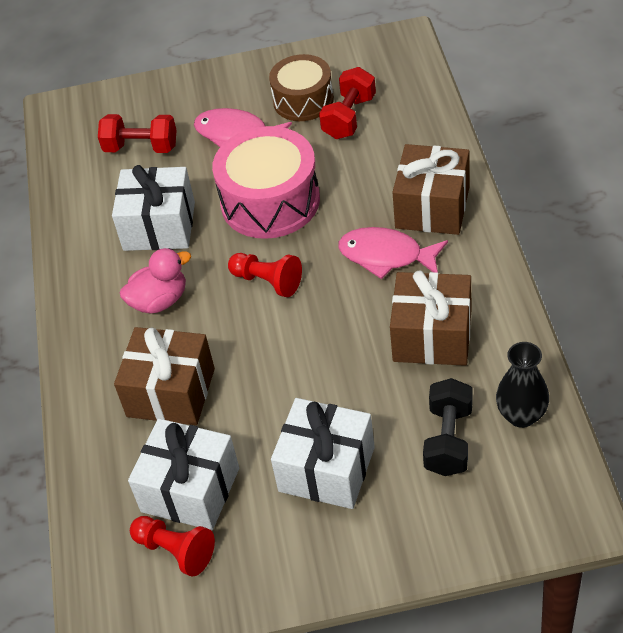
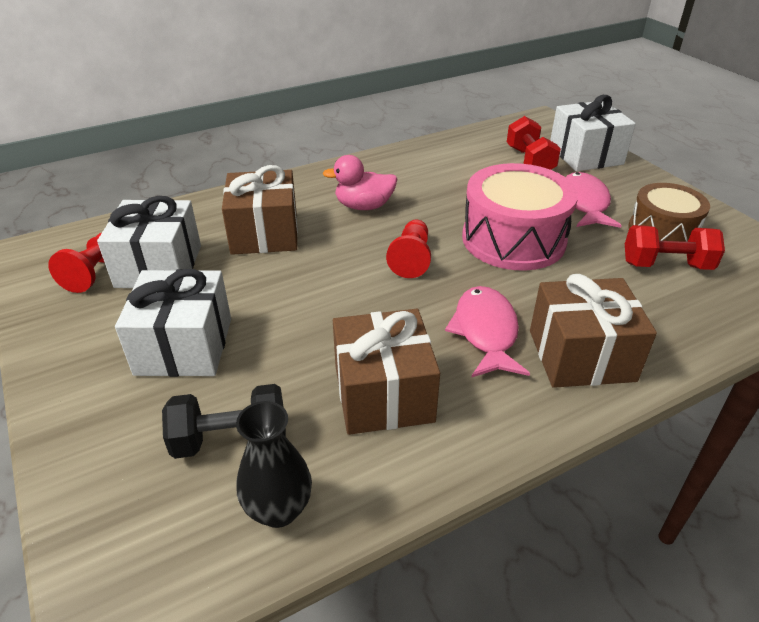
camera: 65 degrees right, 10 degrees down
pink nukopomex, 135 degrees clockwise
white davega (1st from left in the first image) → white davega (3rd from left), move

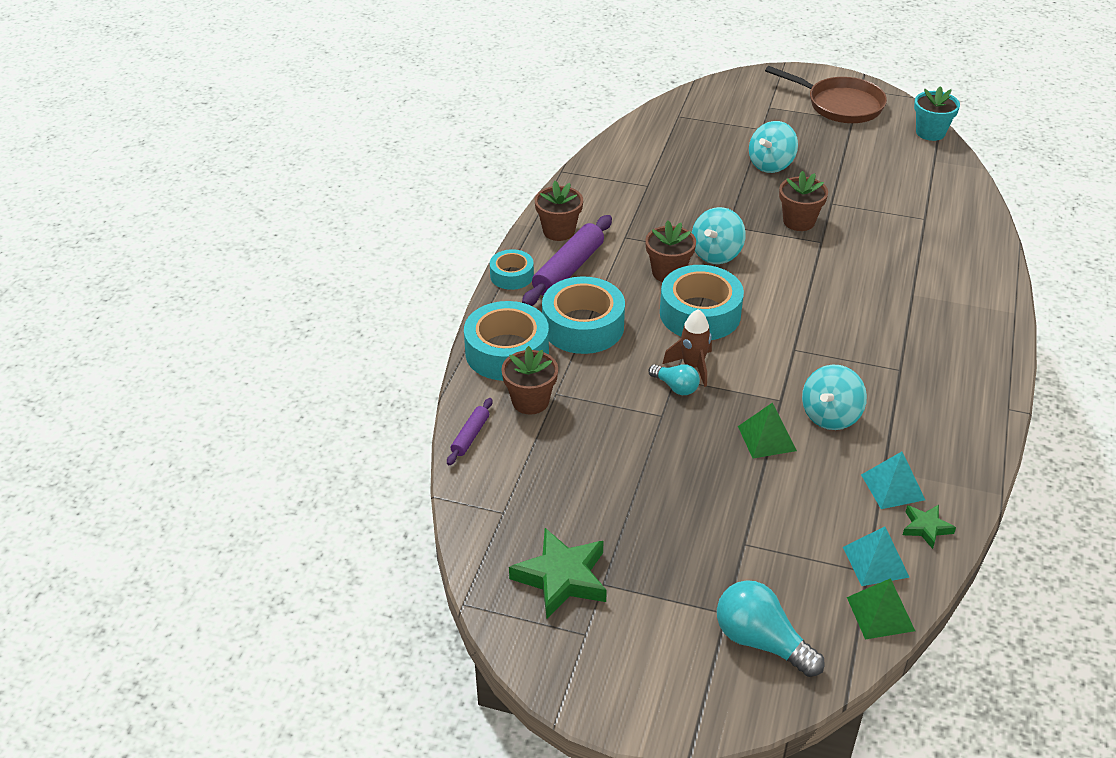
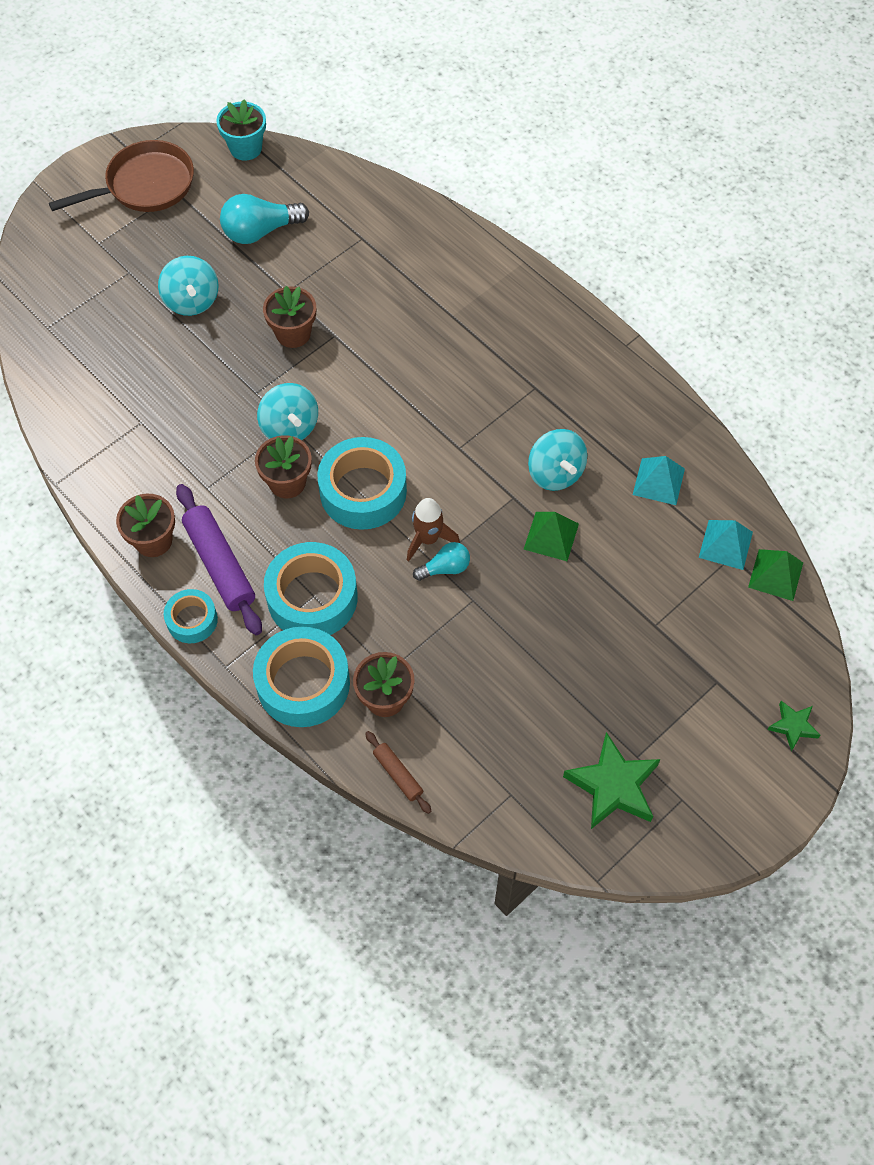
camera: 60 degrees left, 20 degrees up
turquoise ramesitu (2nd from left in the first image) → turquoise ramesitu (1st from left), move
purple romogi (1st from left) → brown romogi
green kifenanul (2nd from left), move

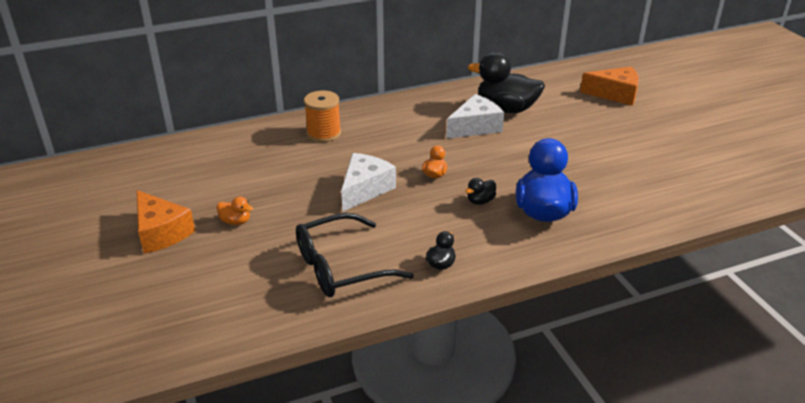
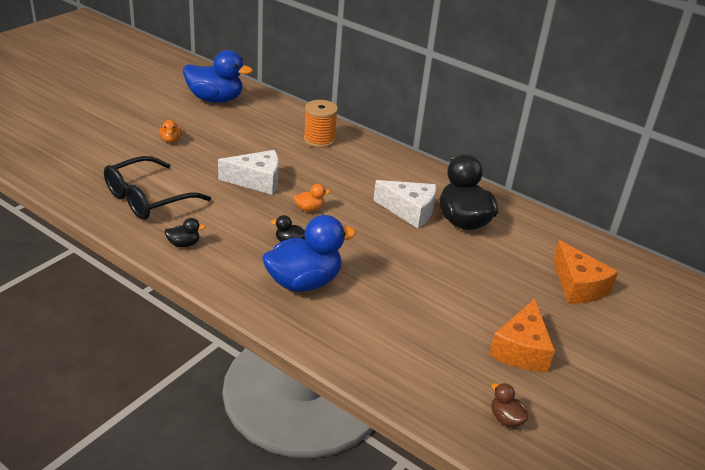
camera: 55 degrees right, 0 degrees up
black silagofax, 75 degrees counterclockwise
- → blue nukopomex (1st from left)
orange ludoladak (1st from left), move
- → brown nukopomex

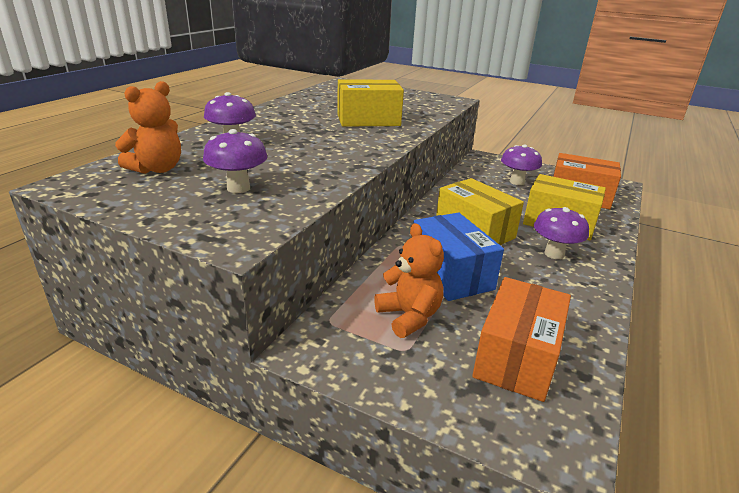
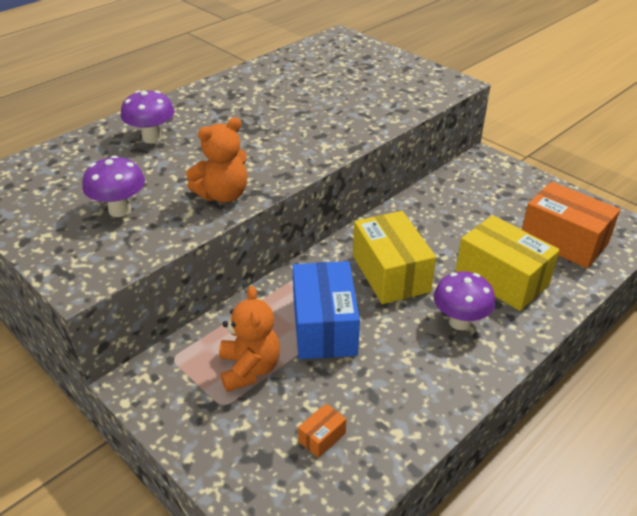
camera: 20 degrees right, 10 degrees up
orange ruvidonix (1st from left), move
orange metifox (1st from left), x0.42
yellow metifox (1st from left) → -
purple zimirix (3rd from left) → -

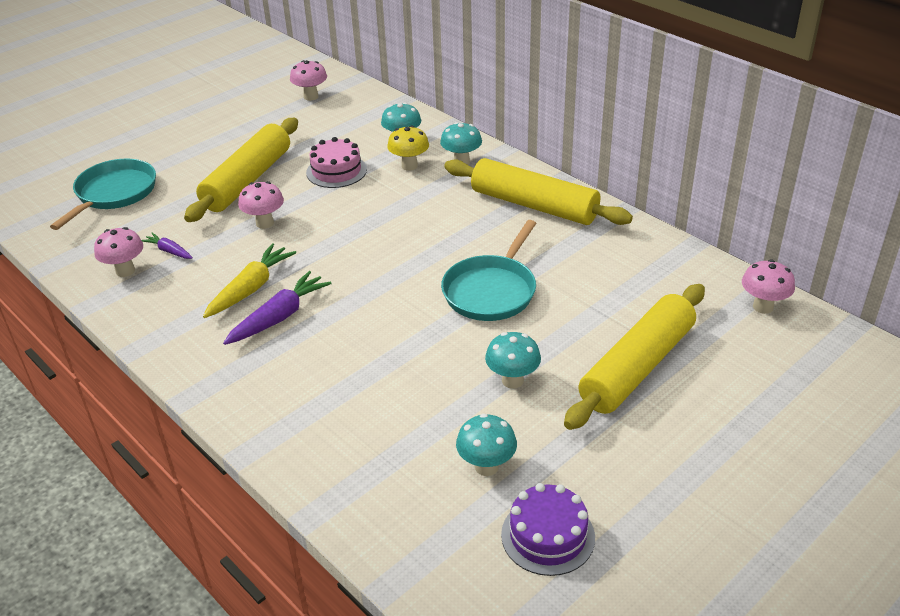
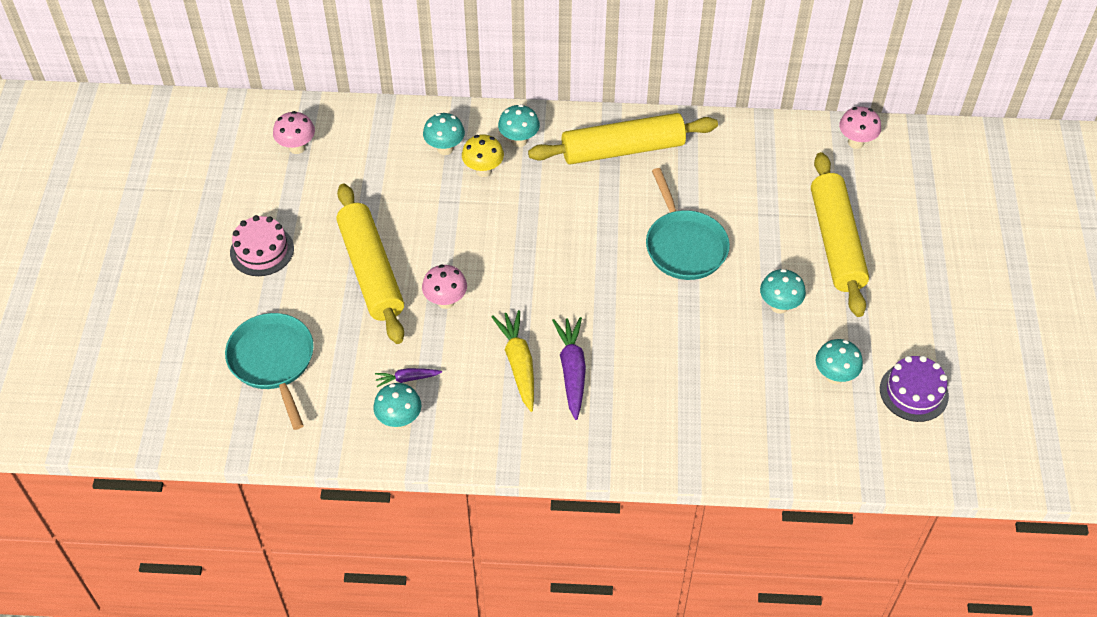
camera: 45 degrees left, 15 degrees up
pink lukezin, move
pink zimirix (1st from left) → turquoise zimirix (1st from left)

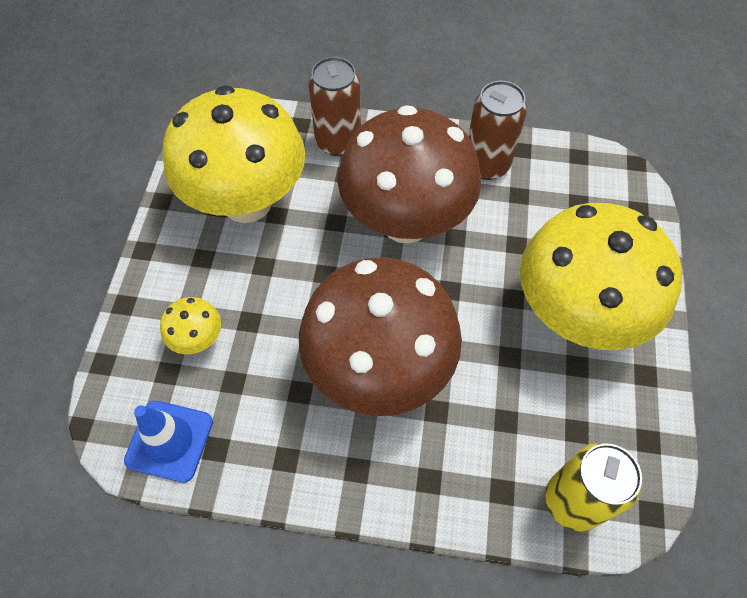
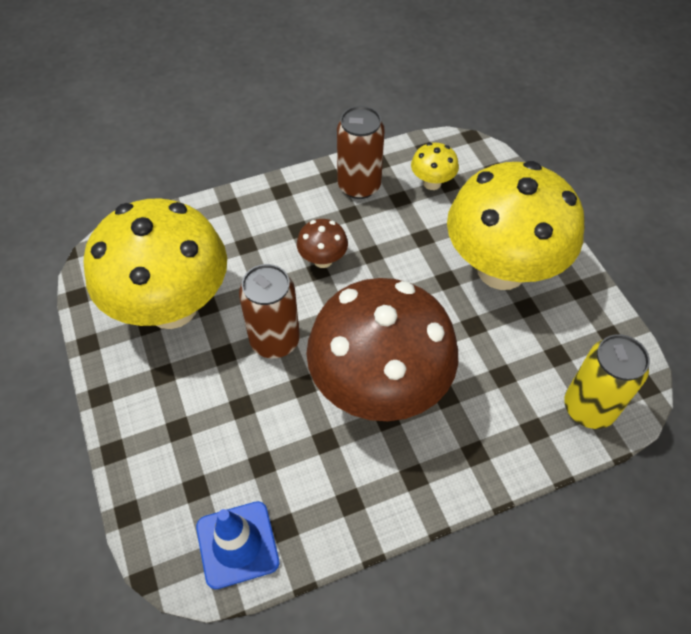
camera: 30 degrees left, 5 degrees down
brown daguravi (1st from left), move
brown zimirix (2nd from left in the first image) → brown zimirix (1st from left), x0.40
yellow zimirix (1st from left in the first image) → yellow zimirix (2nd from left), move

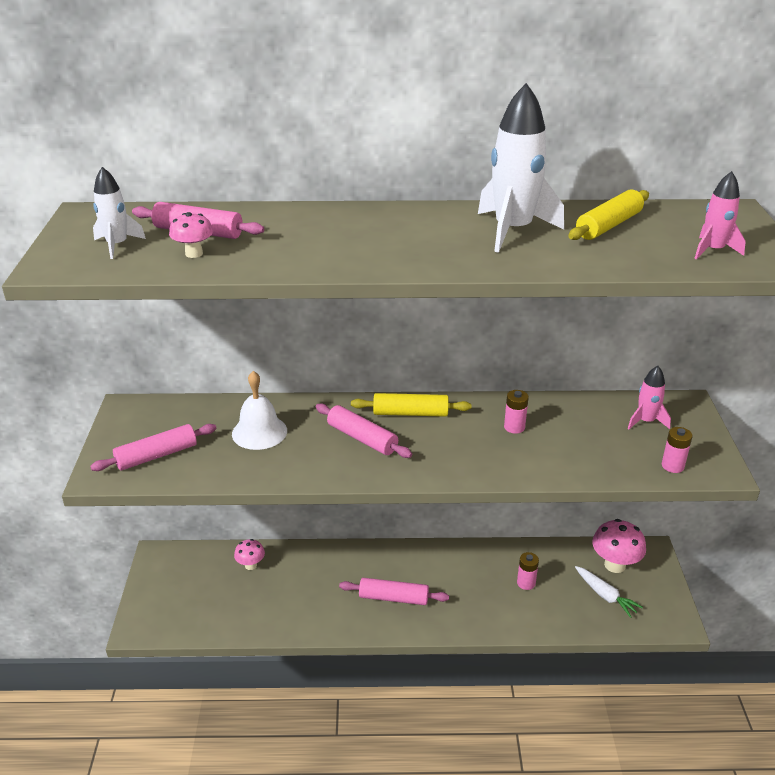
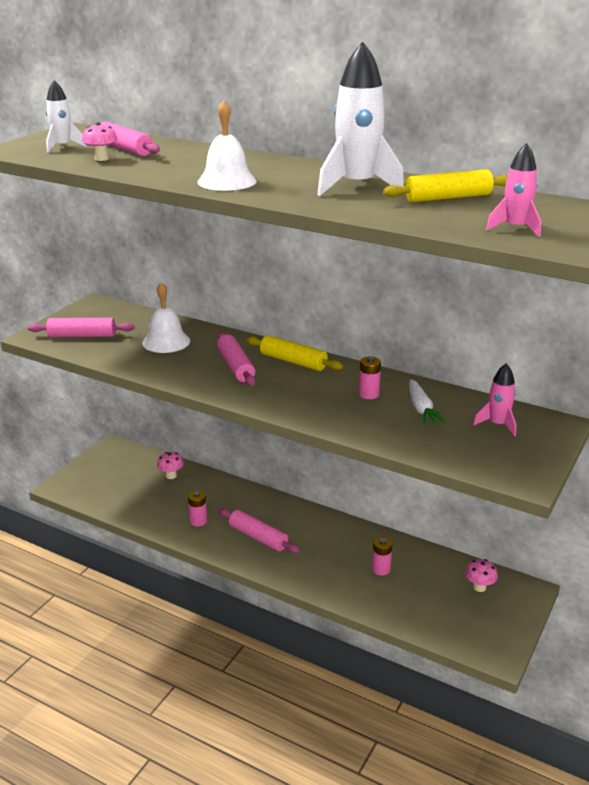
camera: 30 degrees right, 5 degrees down
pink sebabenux (3rd from left in the first image) → pink sebabenux (1st from left), move
- → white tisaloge (2nd from left)
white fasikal, move
pink zimirix (3rd from left), x0.58

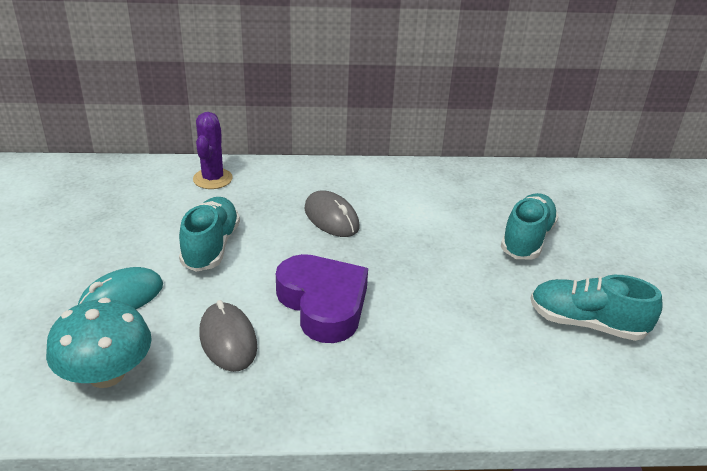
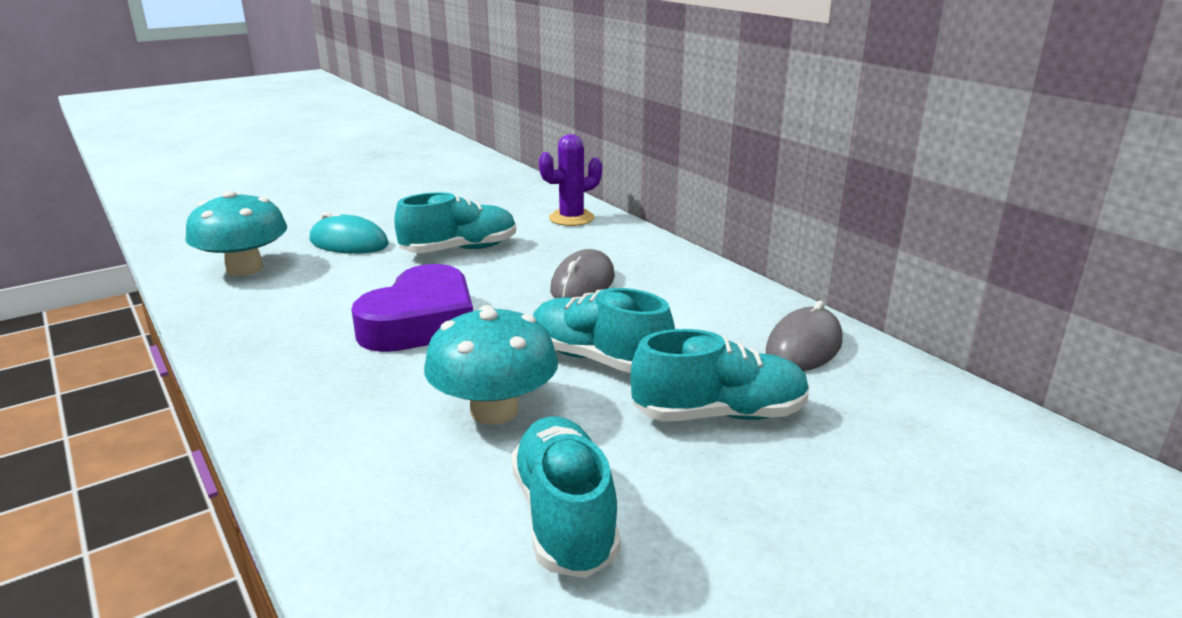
camera: 60 degrees right, 10 degrees down
- → turquoise zimirix (2nd from left)
- → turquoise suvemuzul (3rd from left)
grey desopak (1st from left in the first image) → grey desopak (2nd from left), move

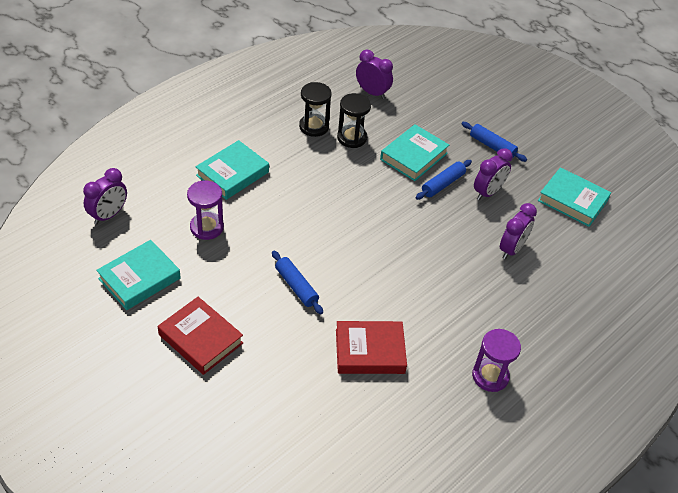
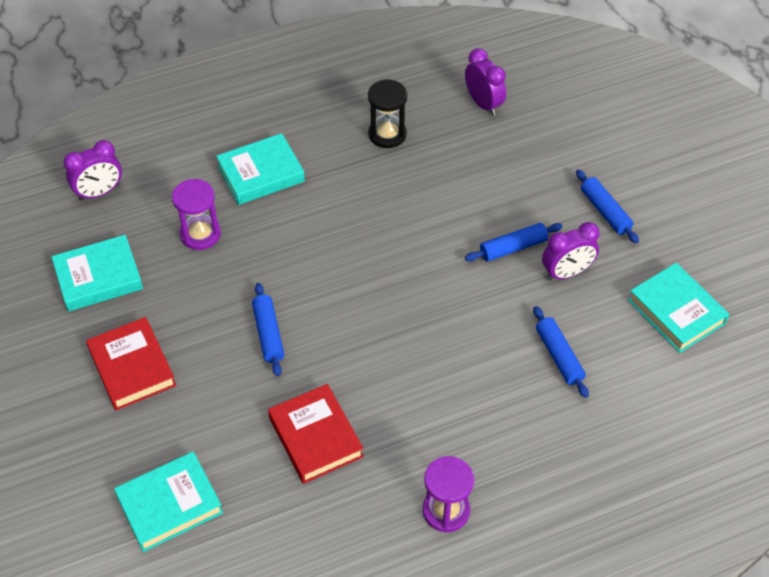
camera: 25 degrees right, 5 degrees up
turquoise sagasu (3rd from left in the first image) → turquoise sagasu (2nd from left), move
red sagasu (2nd from left), 45 degrees clockwise
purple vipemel (4th from left) → blue romogi (3rd from left)
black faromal (2nd from left) → -

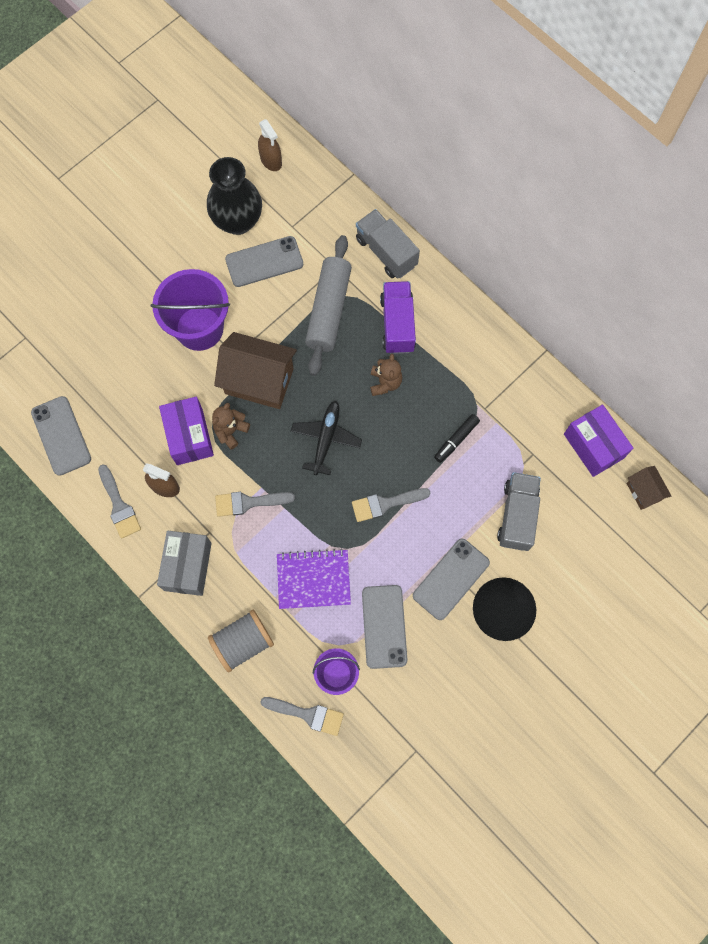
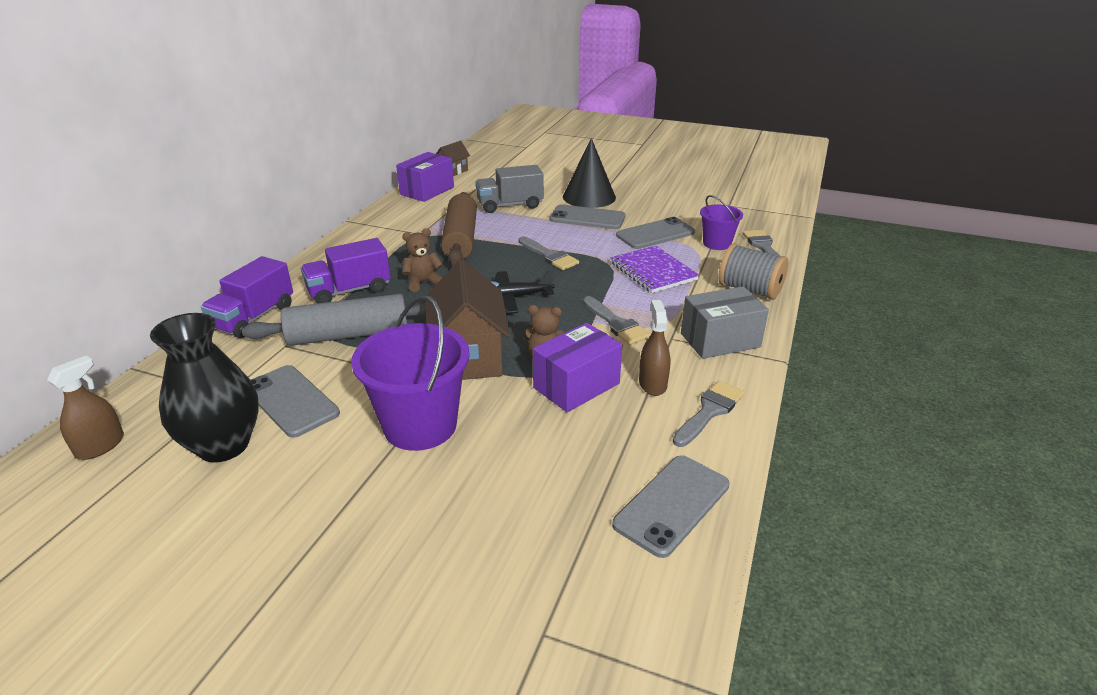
camera: 115 degrees left, 40 degrees down
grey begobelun (1st from left) → purple begobelun (1st from left)
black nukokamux → brown romogi

